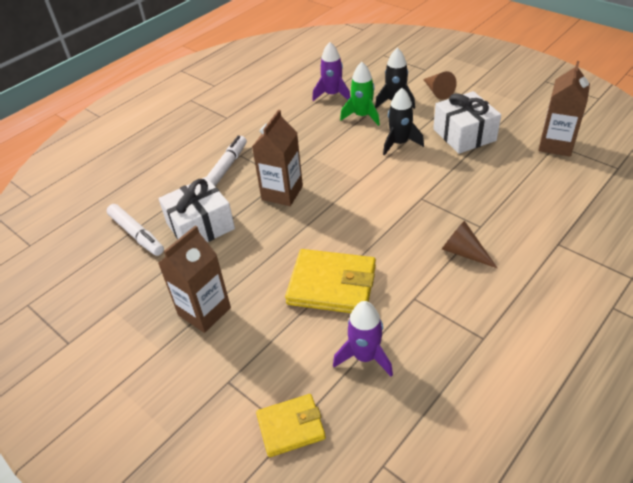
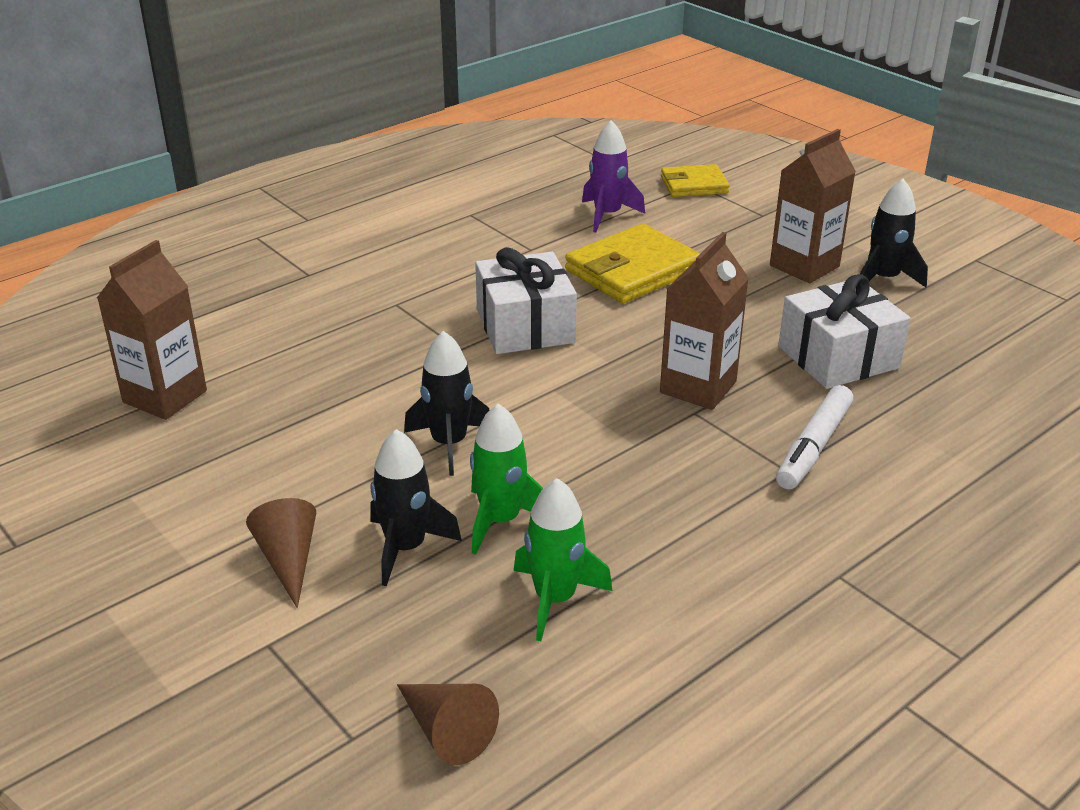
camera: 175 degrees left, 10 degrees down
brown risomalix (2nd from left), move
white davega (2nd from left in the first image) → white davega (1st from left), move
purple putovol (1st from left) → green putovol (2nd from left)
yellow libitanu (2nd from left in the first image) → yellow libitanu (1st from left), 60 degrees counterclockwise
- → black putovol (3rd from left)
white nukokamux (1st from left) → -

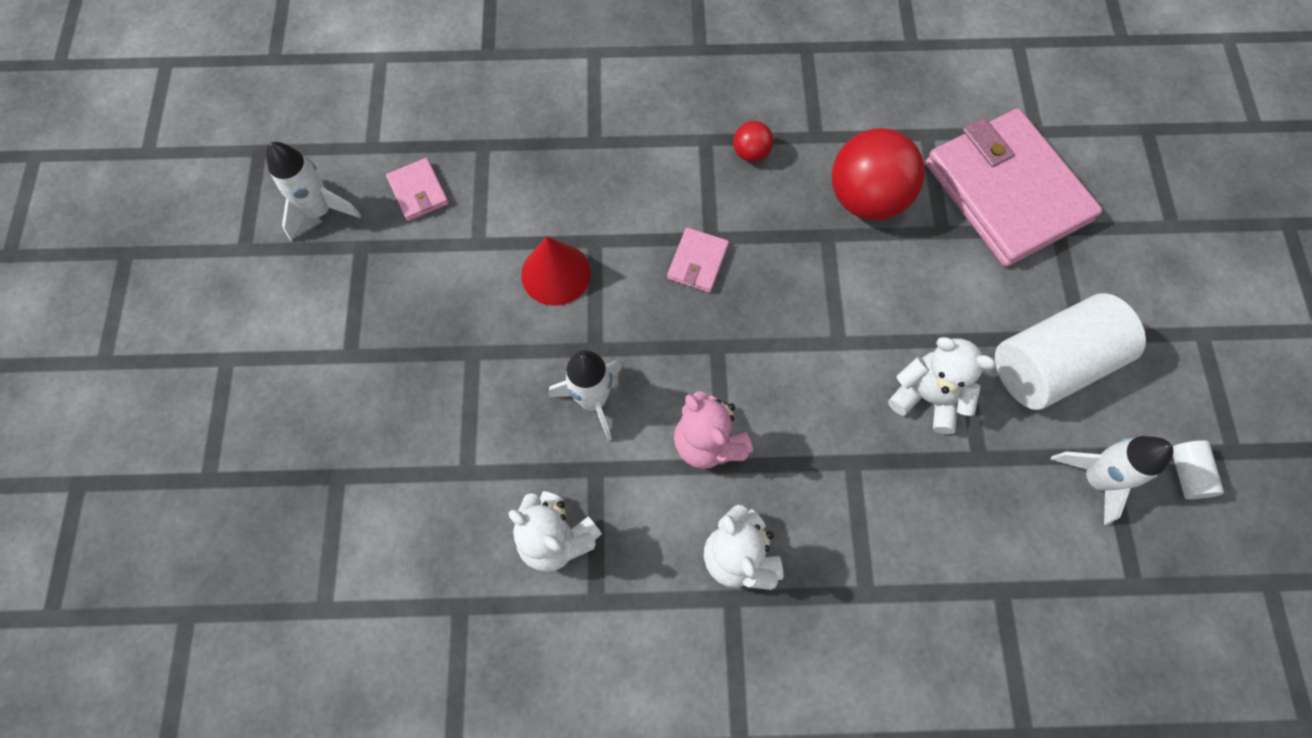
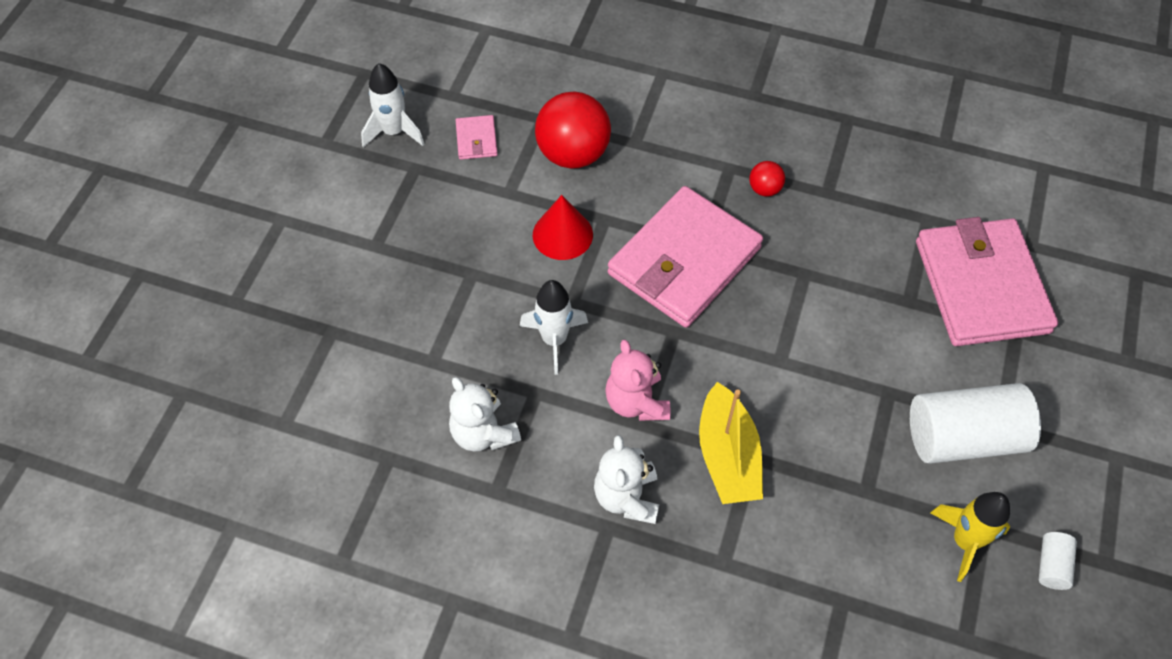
camera: 20 degrees right, 10 degrees down
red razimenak (2nd from left in the first image) → red razimenak (1st from left), move
pink libitanu (2nd from left), x2.46
- → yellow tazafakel
white putovol (3rd from left) → yellow putovol
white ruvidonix (3rd from left) → -

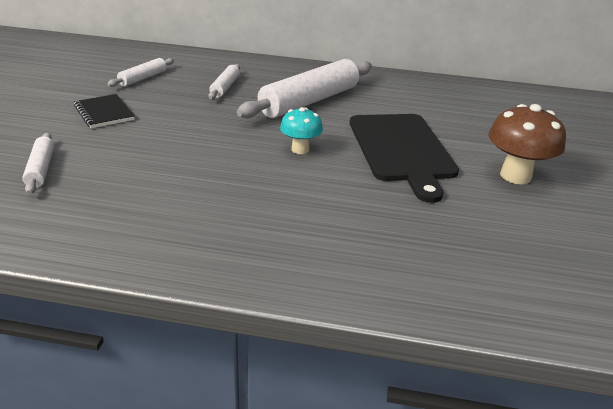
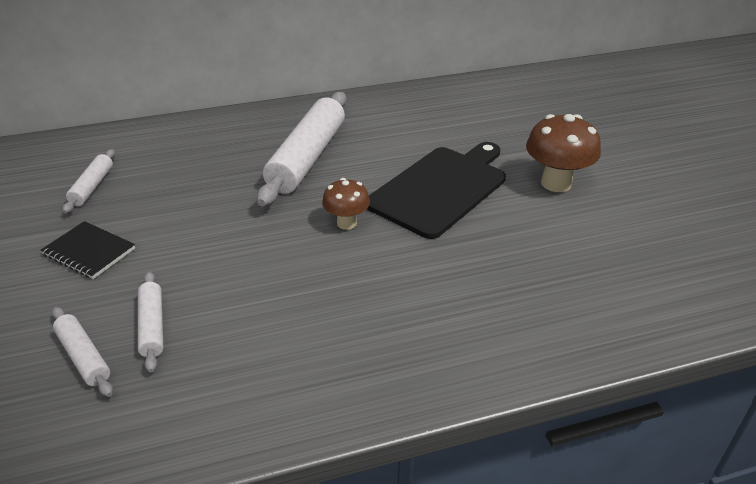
camera: 25 degrees left, 5 degrees up
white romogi (3rd from left), move
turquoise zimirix → brown zimirix (1st from left)
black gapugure, 105 degrees counterclockwise

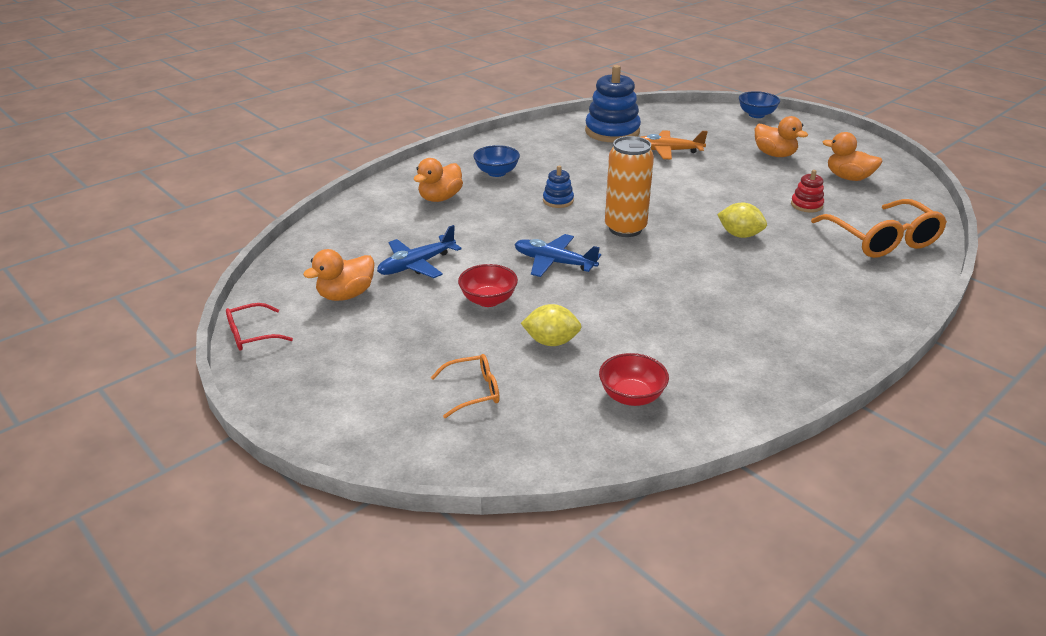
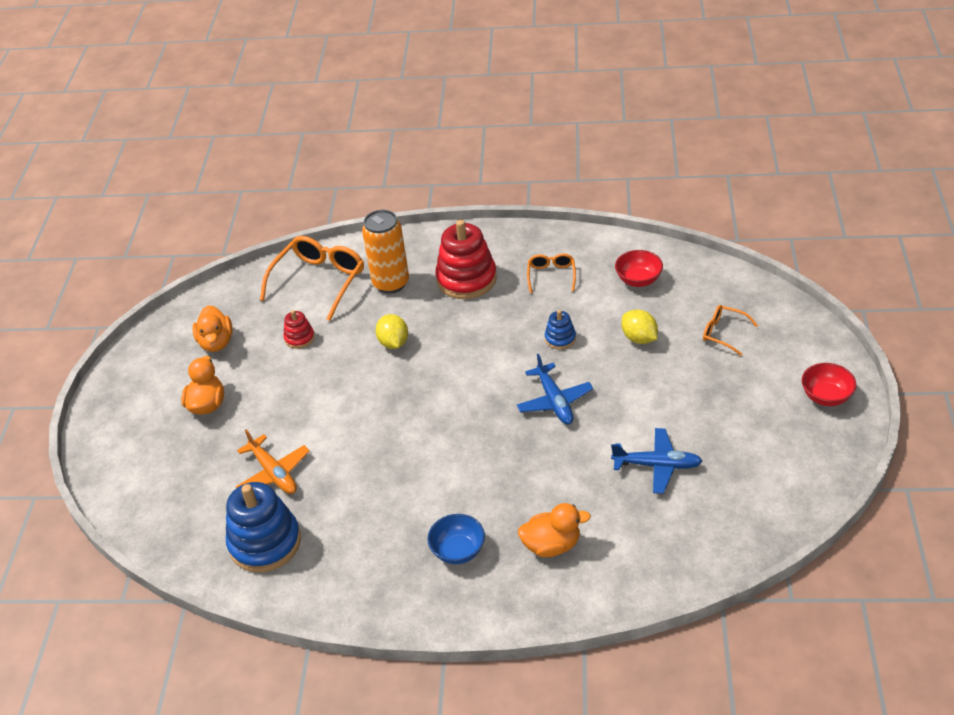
camera: 130 degrees left, 10 degrees up
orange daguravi, move
- → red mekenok (2nd from left)
- → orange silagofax (2nd from left)
blue mekenok (1st from left in the first image) → blue mekenok (2nd from left), move
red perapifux (1st from left in the first image) → red perapifux (2nd from left), move
red silagofax → -
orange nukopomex (1st from left) → -
blue perapifux (2nd from left) → -

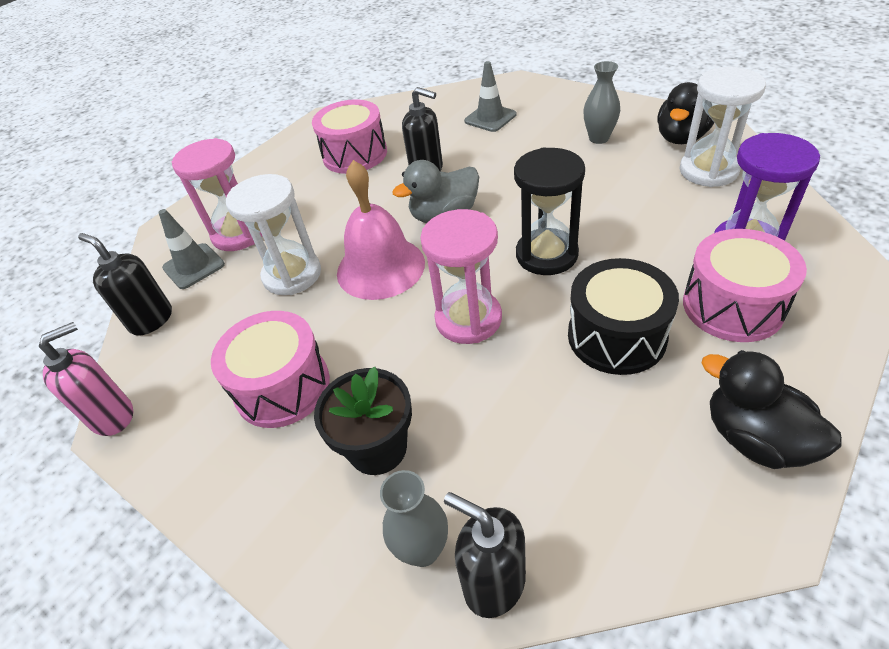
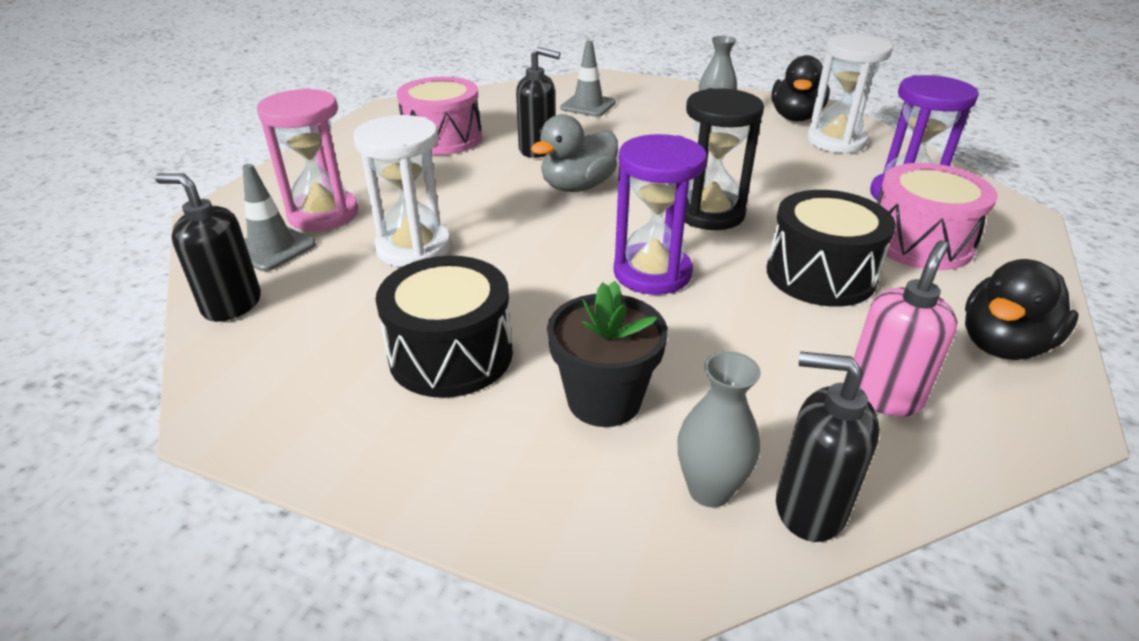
camera: 20 degrees left, 10 degrees down
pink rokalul (1st from left) → black rokalul (1st from left)
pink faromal (2nd from left) → purple faromal (1st from left)
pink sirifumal, move
black nukopomex (2nd from left), 75 degrees counterclockwise
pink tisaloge → -

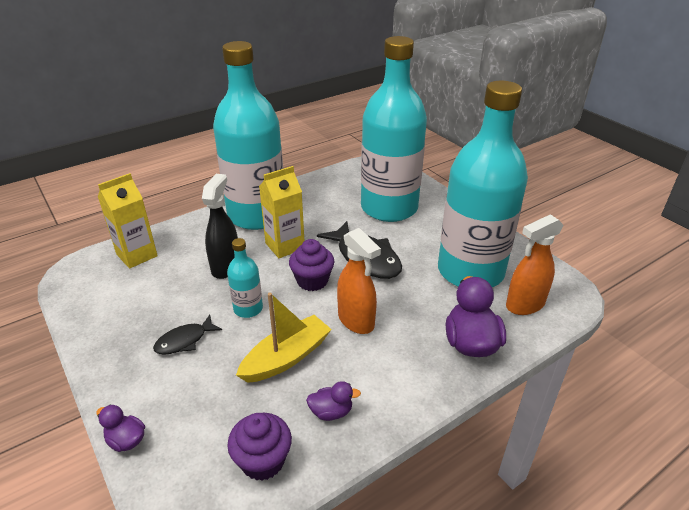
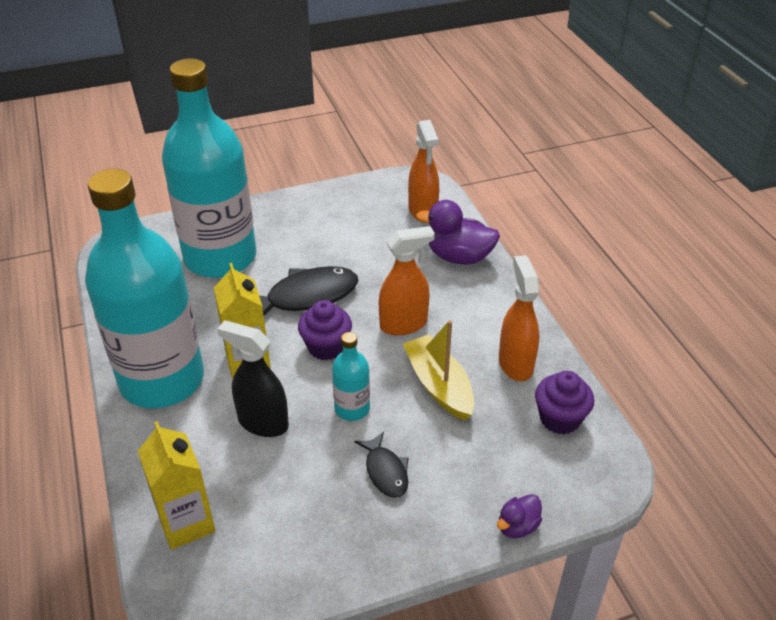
camera: 75 degrees left, 5 degrees up
purple nukopomex (2nd from left) → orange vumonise (3rd from left)
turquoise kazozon (4th from left) → -

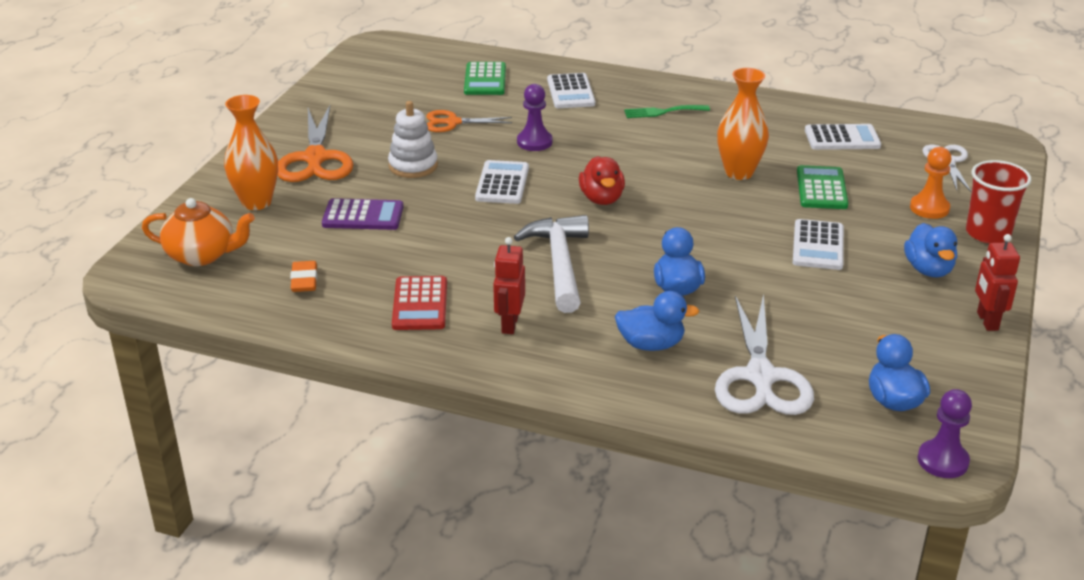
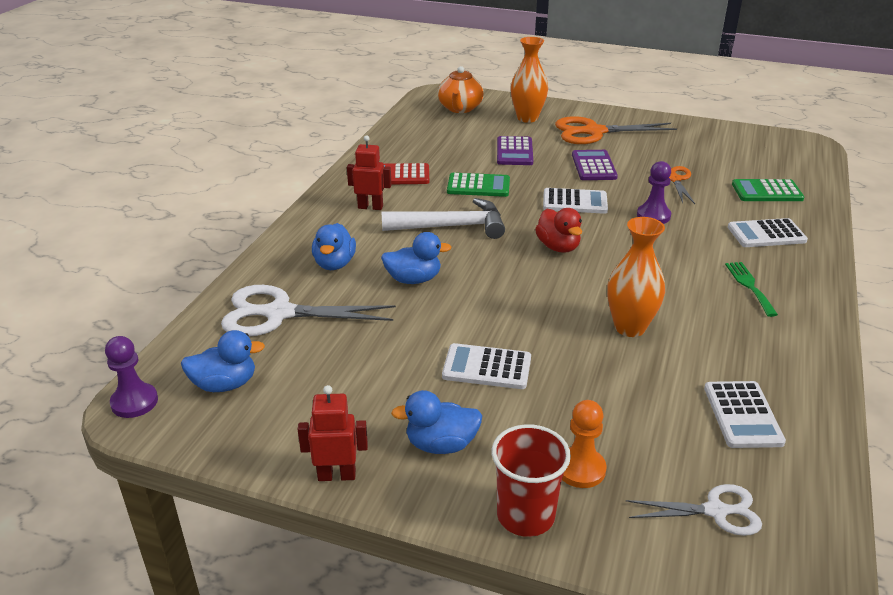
camera: 90 degrees right, 0 degrees up
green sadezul (2nd from left in the first image) → green sadezul (1st from left), move
red nukopomex, 105 degrees counterclockwise
white mekenok → purple sadezul (2nd from left)
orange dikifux → -

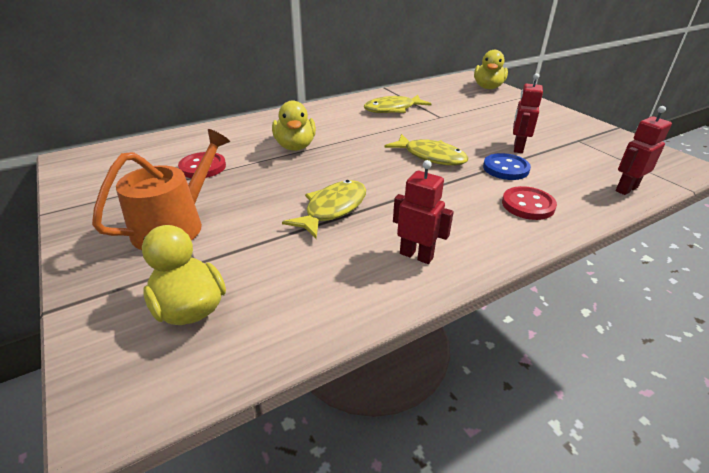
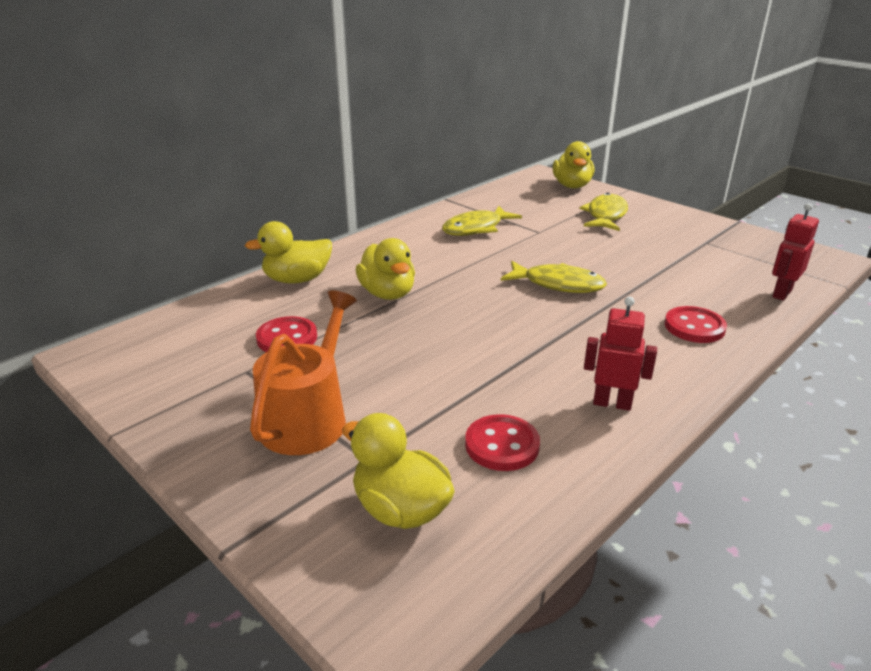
camera: 15 degrees left, 5 degrees down
- → yellow nukopomex (1st from left)
- → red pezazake (2nd from left)
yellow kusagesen (1st from left in the first image) → yellow kusagesen (3rd from left), move
blue pezazake → -
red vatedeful (2nd from left) → -

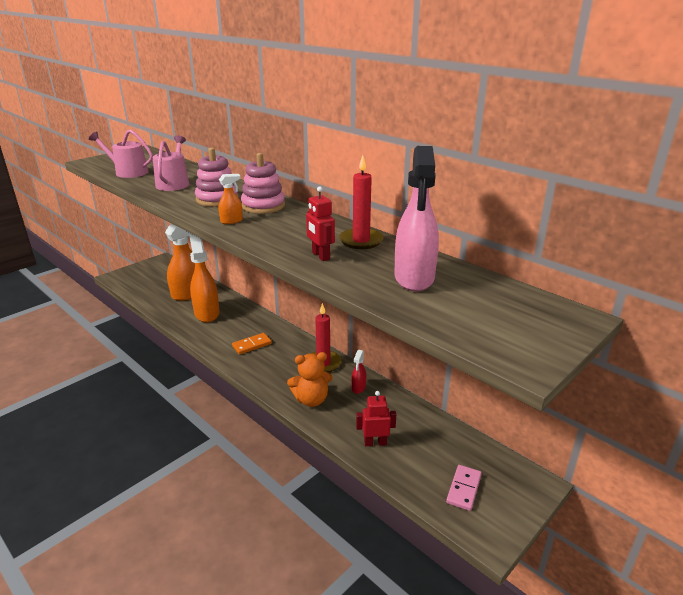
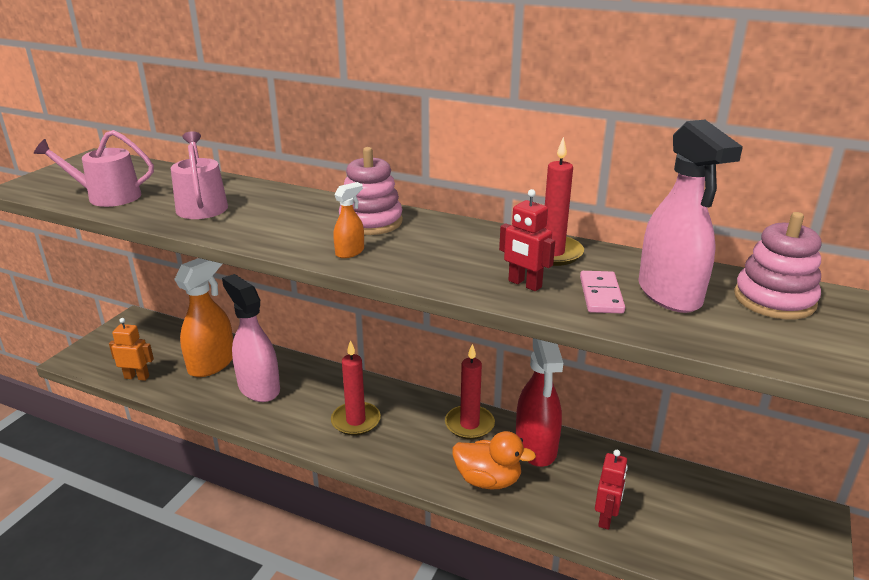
camera: 20 degrees left, 0 degrees up
- → orange vatedeful
orange vumonise (2nd from left) → pink vumonise (1st from left)
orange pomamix → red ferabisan (1st from left)
orange ruvidonix → orange nukopomex
red vumonise, x2.20
pink pomamix, move
red vatedeful (2nd from left), 135 degrees clockwise
pink mekenok (1st from left in the first image) → pink mekenok (2nd from left), move

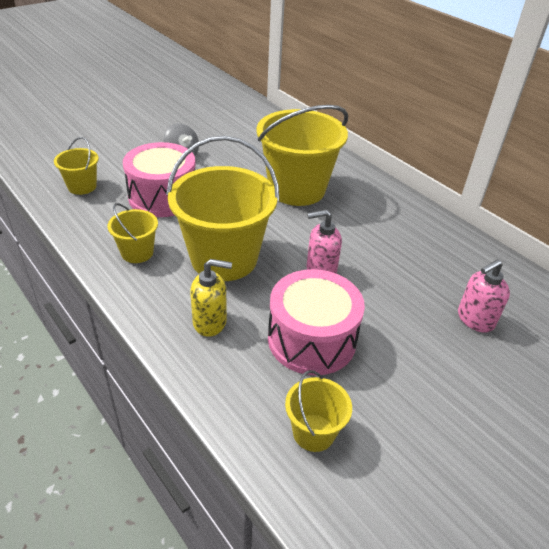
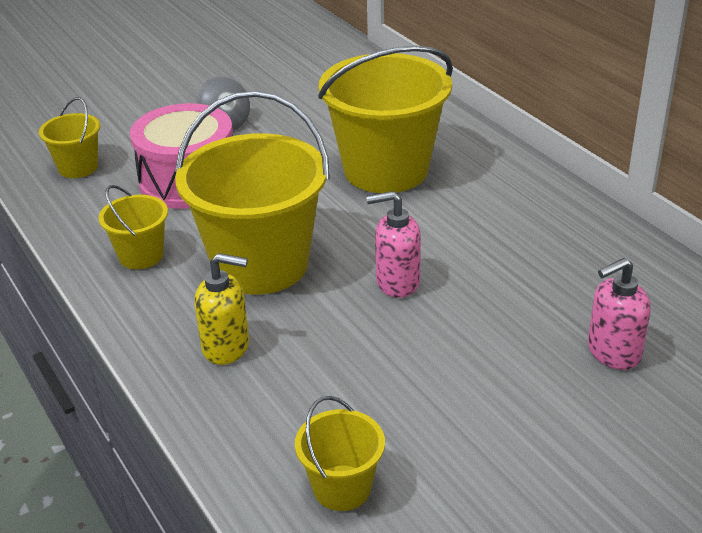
camera: 10 degrees right, 5 degrees down
pink rokalul (2nd from left) → -

